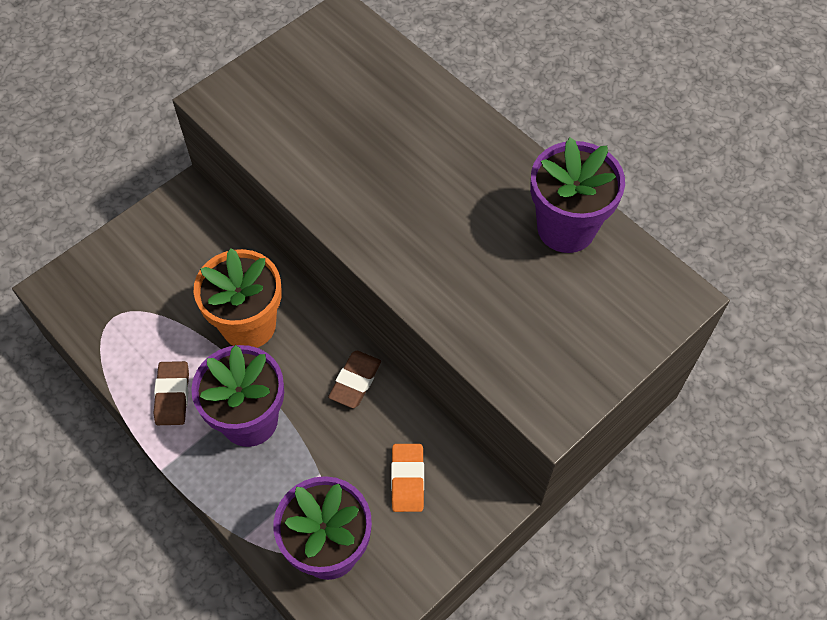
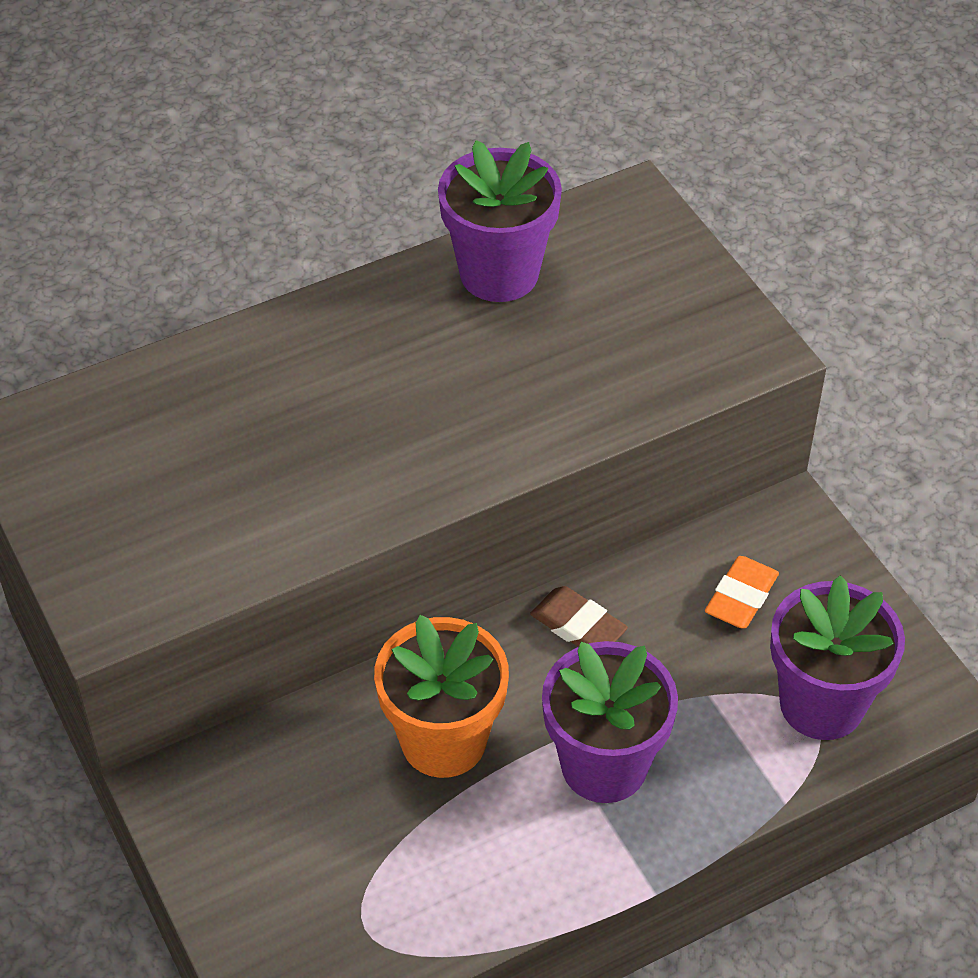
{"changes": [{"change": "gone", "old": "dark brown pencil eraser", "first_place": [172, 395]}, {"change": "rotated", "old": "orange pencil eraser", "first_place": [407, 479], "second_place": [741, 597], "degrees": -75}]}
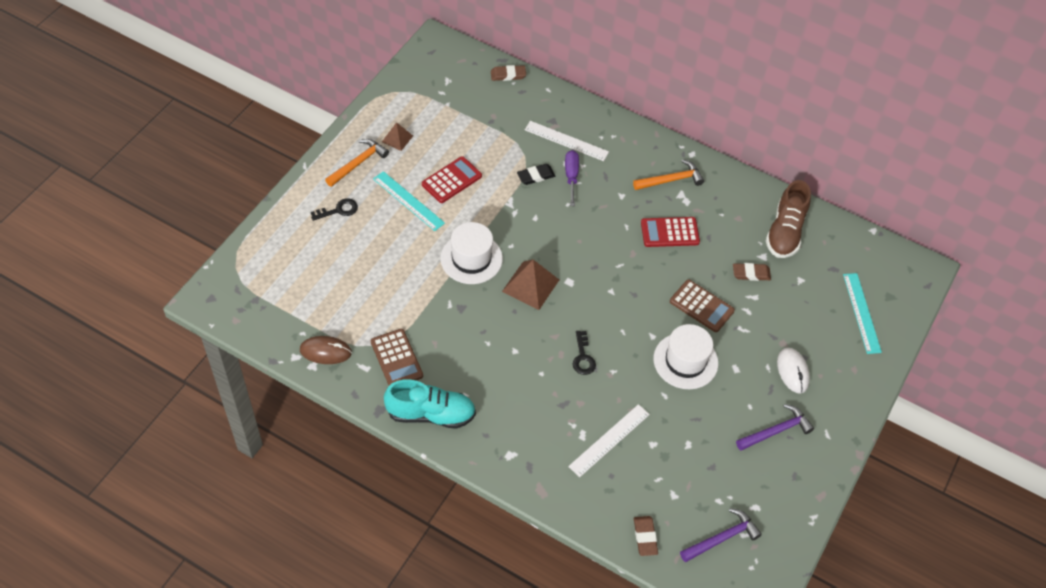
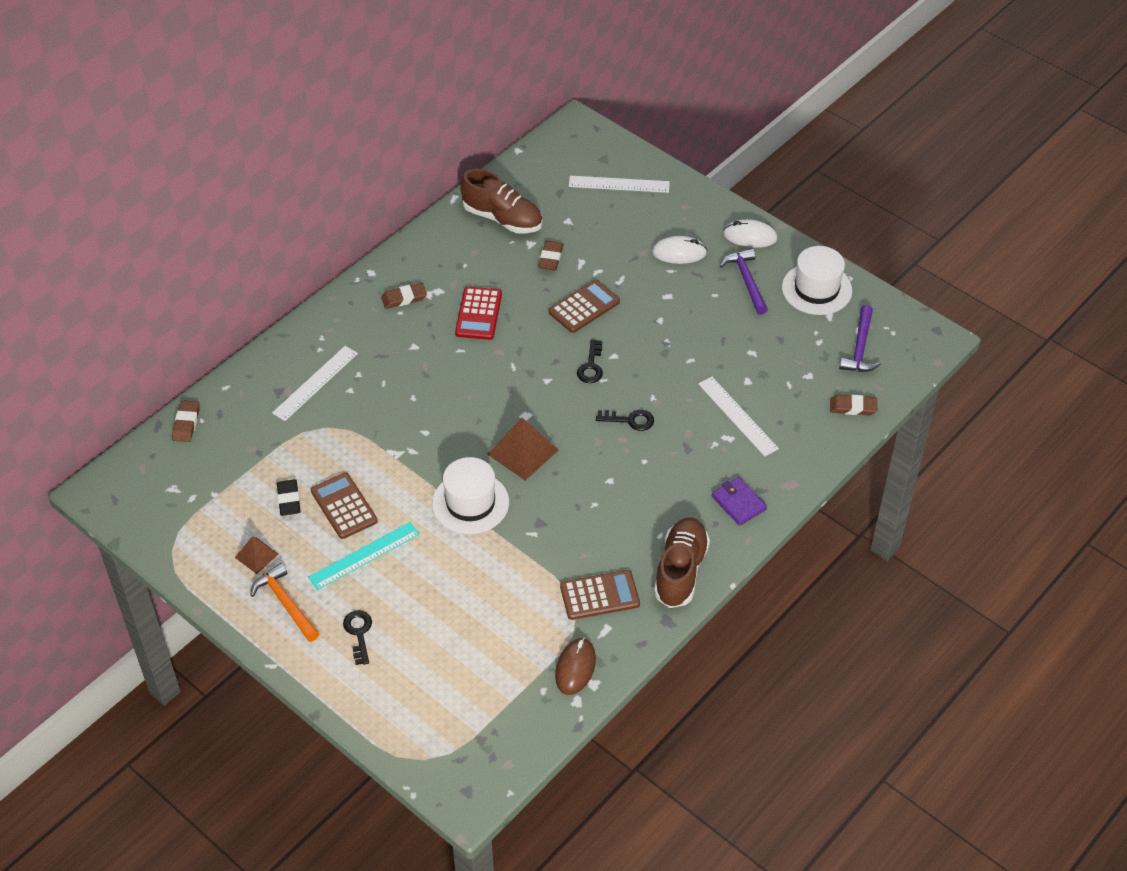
{"changes": [{"change": "gone", "old": "purple hand screwdriver", "first_place": [571, 176]}, {"change": "new", "new": "jet-black key", "second_place": [591, 366]}, {"change": "new", "new": "purple card wallet", "second_place": [738, 503]}, {"change": "new", "new": "pure white mouse", "second_place": [750, 236]}, {"change": "shifted", "old": "jet-black pencil eraser", "first_place": [536, 176], "second_place": [289, 499]}, {"change": "shifted", "old": "pure white tall hat", "first_place": [685, 361], "second_place": [816, 289]}, {"change": "swapped", "old": "orange claw hammer", "new": "dark brown pencil eraser", "first_place": [671, 180], "second_place": [404, 298]}, {"change": "repainted", "old": "turquoise shoe", "new": "dark brown shoe", "first_place": [431, 414], "second_place": [680, 571]}, {"change": "repainted", "old": "crimson pocket calculator", "new": "dark brown pocket calculator", "first_place": [451, 180], "second_place": [344, 506]}, {"change": "repainted", "old": "turquoise ruler", "new": "pure white ruler", "first_place": [861, 313], "second_place": [619, 184]}, {"change": "rotated", "old": "purple claw hammer", "first_place": [722, 538], "second_place": [860, 347], "degrees": -150}]}
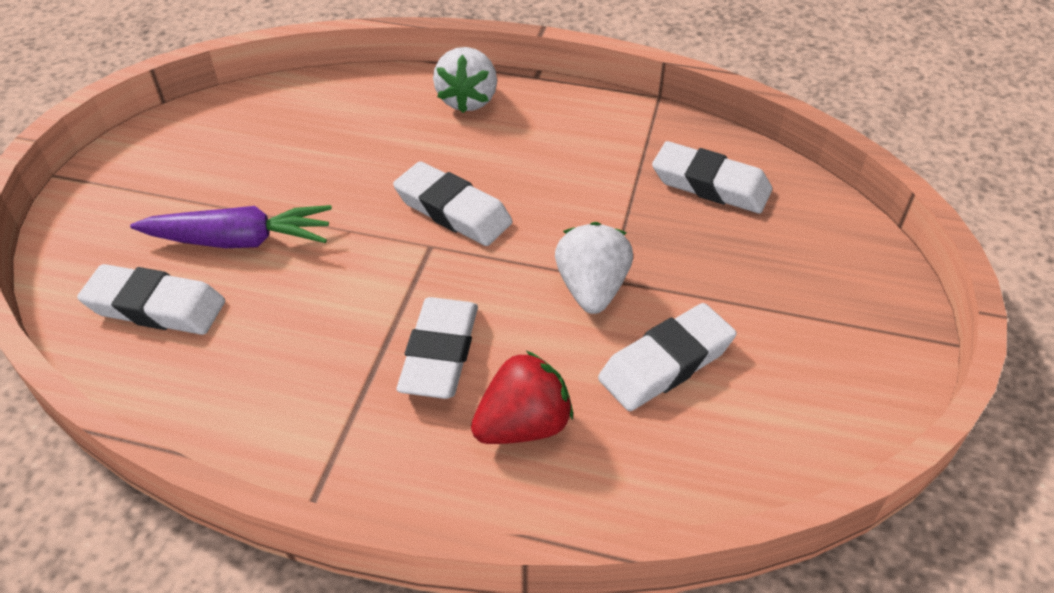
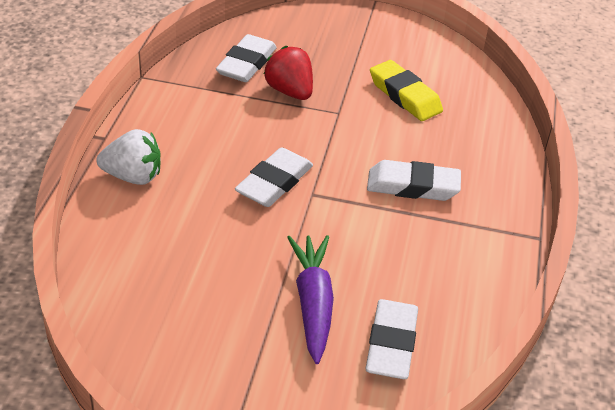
{"changes": [{"change": "gone", "old": "pure white toy strawberry", "first_place": [592, 289]}, {"change": "shifted", "old": "crimson toy strawberry", "first_place": [523, 425], "second_place": [290, 91]}, {"change": "repainted", "old": "pure white pencil eraser", "new": "yellow pencil eraser", "first_place": [666, 363], "second_place": [405, 96]}]}
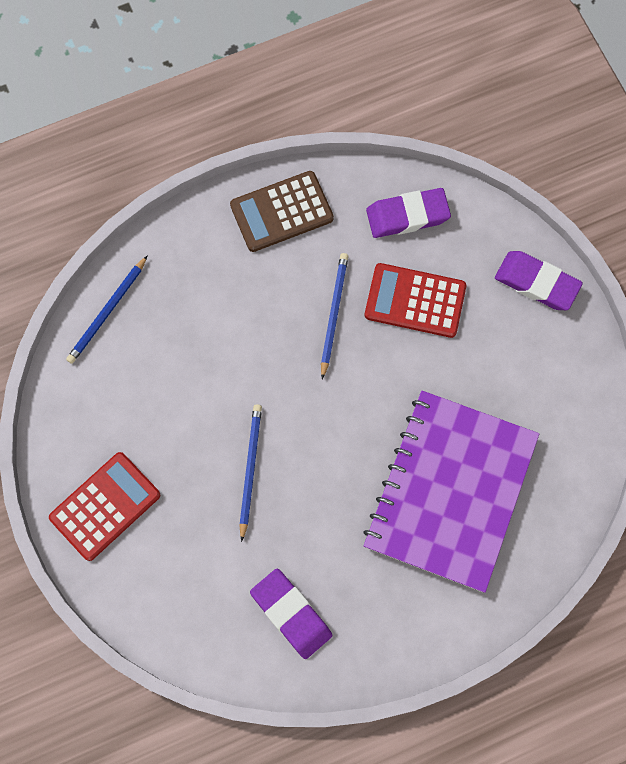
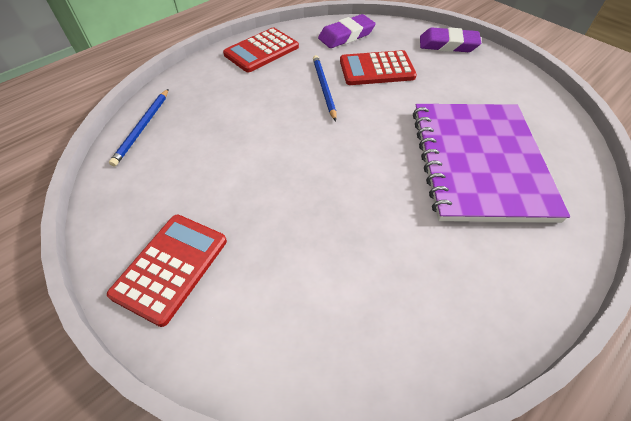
{"changes": [{"change": "gone", "old": "blue wooden pencil", "first_place": [250, 469]}, {"change": "gone", "old": "purple pencil eraser", "first_place": [291, 614]}, {"change": "repainted", "old": "dark brown pocket calculator", "new": "crimson pocket calculator", "first_place": [281, 212], "second_place": [261, 51]}]}
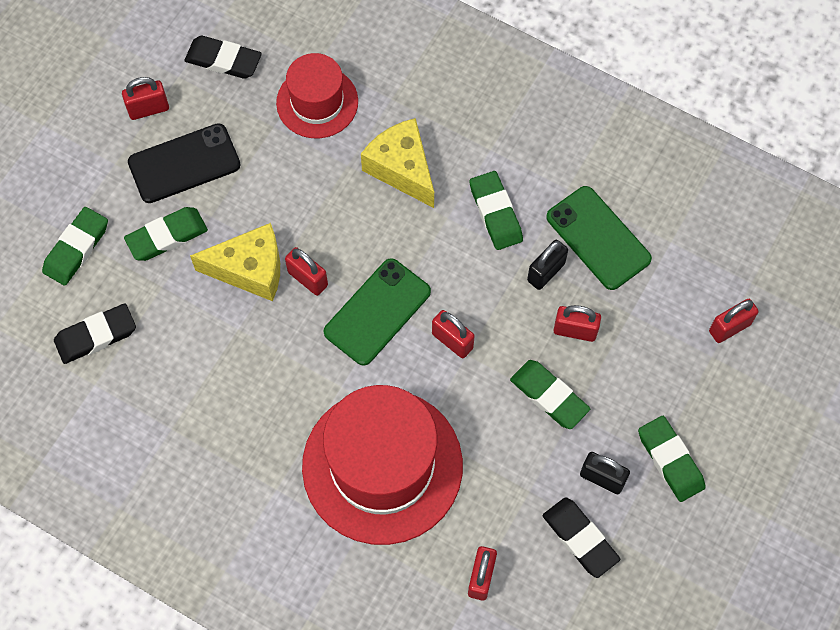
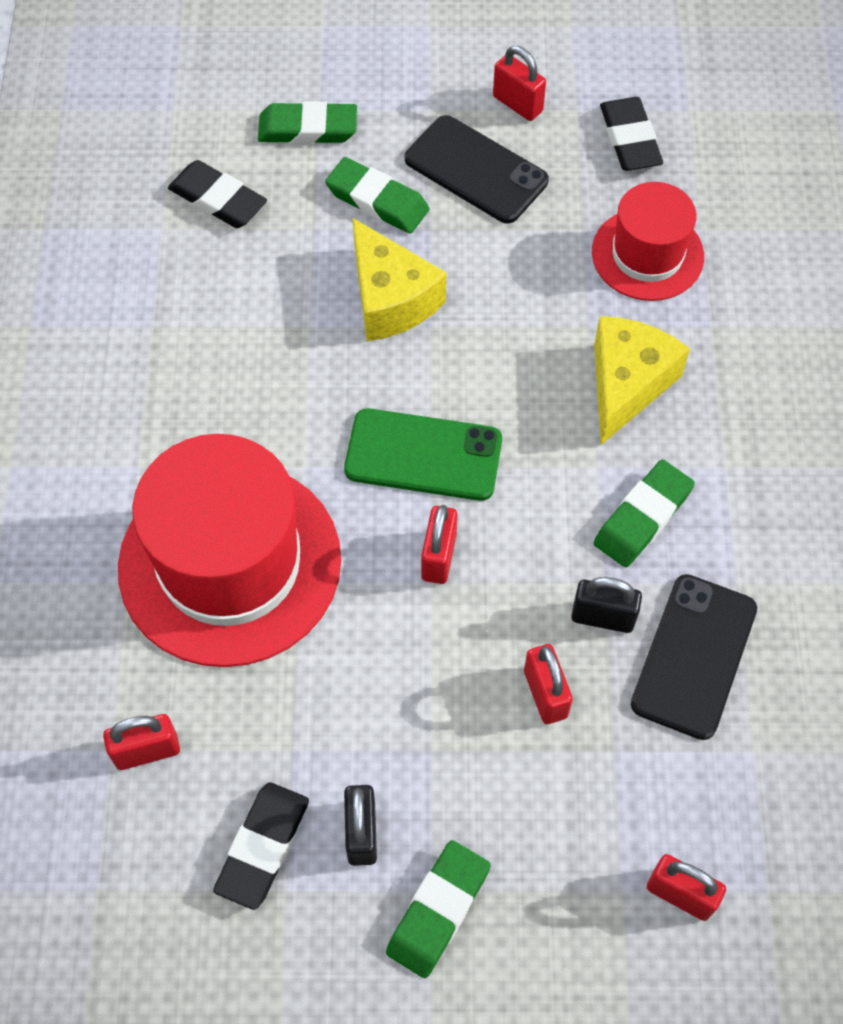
{"changes": [{"change": "gone", "old": "crimson lock", "first_place": [307, 279]}, {"change": "gone", "old": "green pencil eraser", "first_place": [549, 396]}, {"change": "repainted", "old": "green phone", "new": "jet-black phone", "first_place": [598, 238], "second_place": [693, 656]}]}
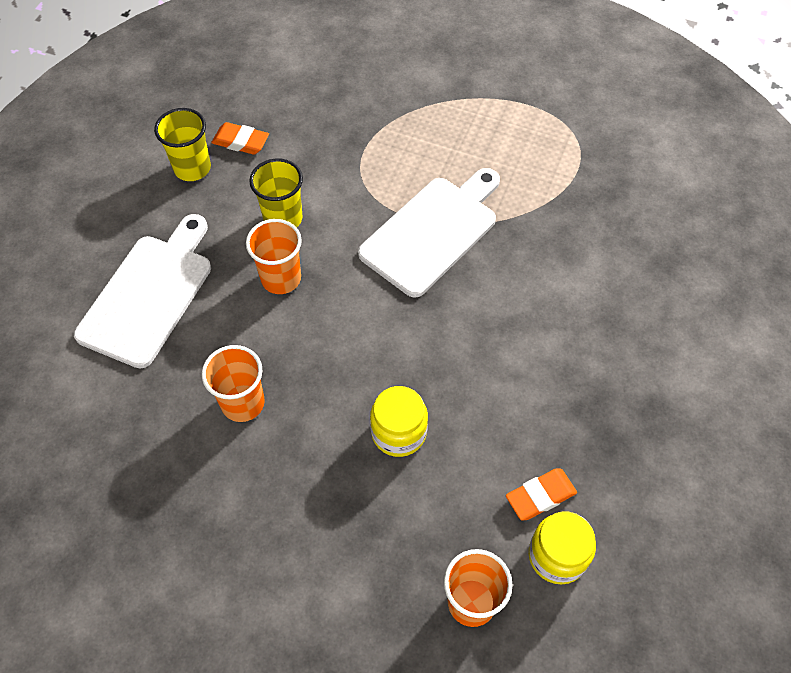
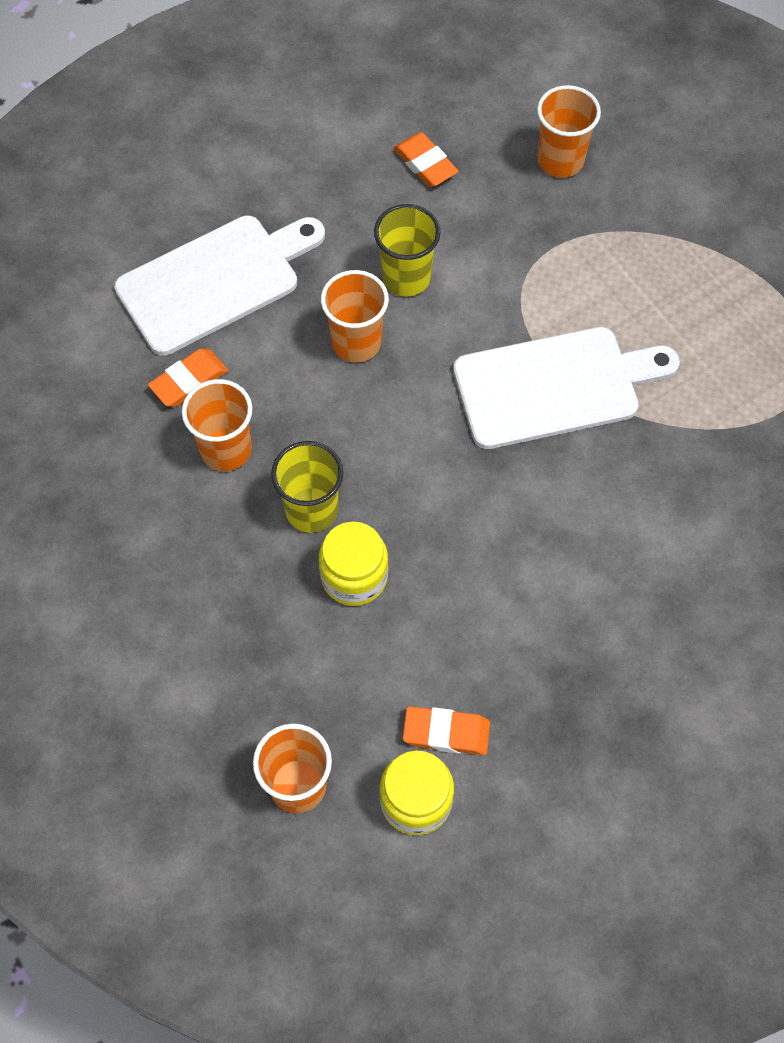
{"changes": [{"change": "new", "new": "orange pencil eraser", "second_place": [189, 381]}, {"change": "new", "new": "orange tumbler", "second_place": [560, 160]}, {"change": "shifted", "old": "yellow tumbler", "first_place": [192, 168], "second_place": [311, 510]}]}
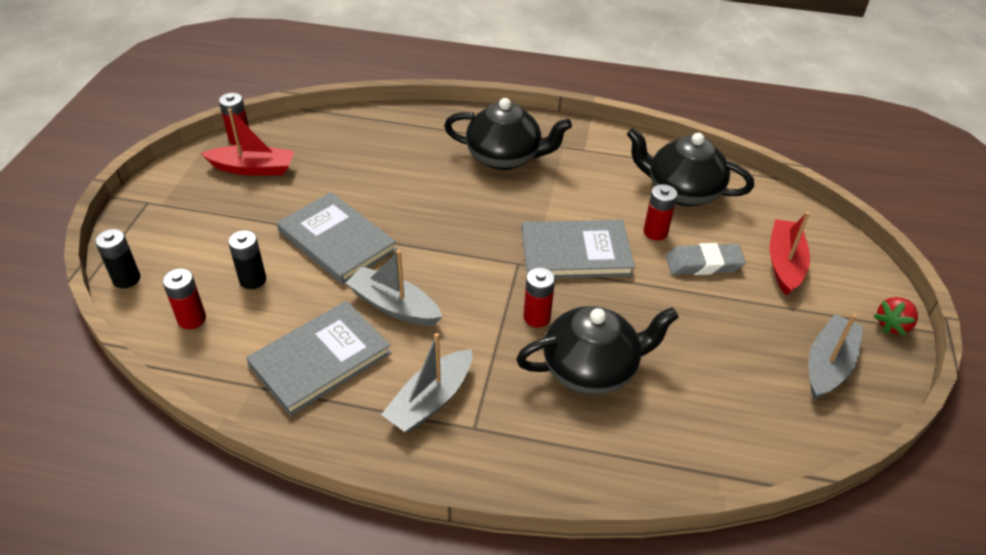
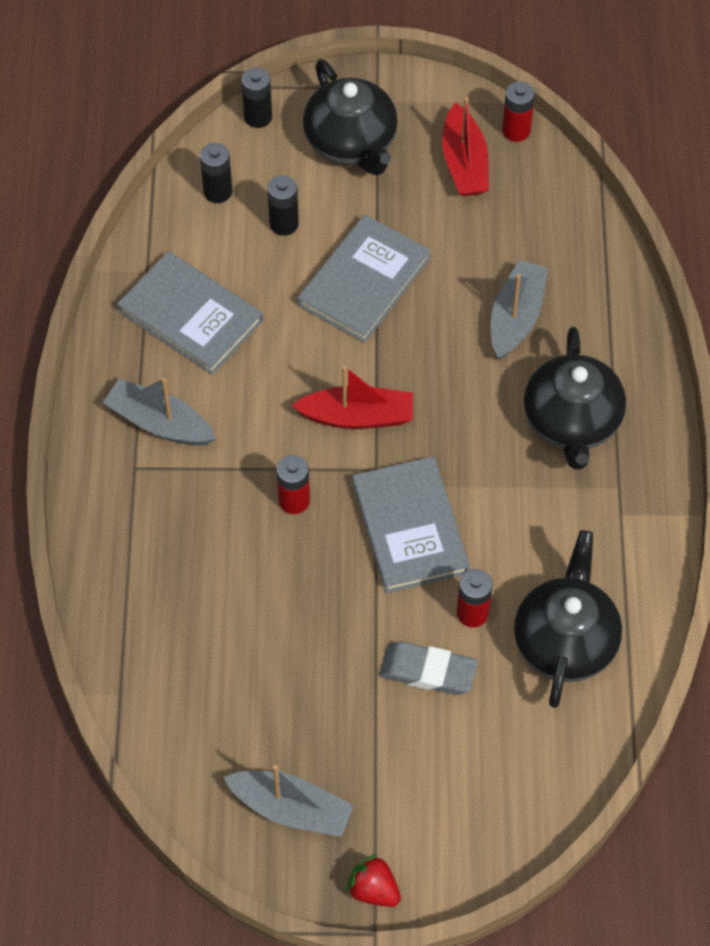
{"changes": [{"change": "shifted", "old": "ash-grey boat", "first_place": [394, 306], "second_place": [516, 317]}, {"change": "shifted", "old": "jet-black tea pot", "first_place": [591, 369], "second_place": [351, 143]}, {"change": "shifted", "old": "crimson boat", "first_place": [784, 263], "second_place": [357, 416]}, {"change": "repainted", "old": "crimson battery", "new": "jet-black battery", "first_place": [192, 319], "second_place": [218, 191]}, {"change": "rotated", "old": "ash-grey pencil eraser", "first_place": [703, 264], "second_place": [428, 671], "degrees": -60}]}
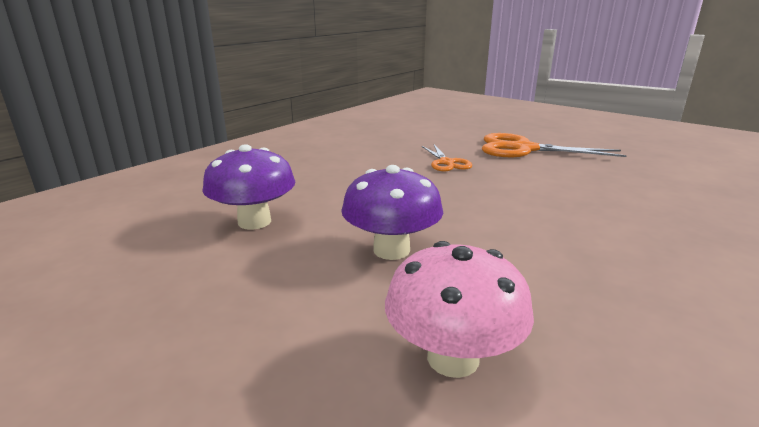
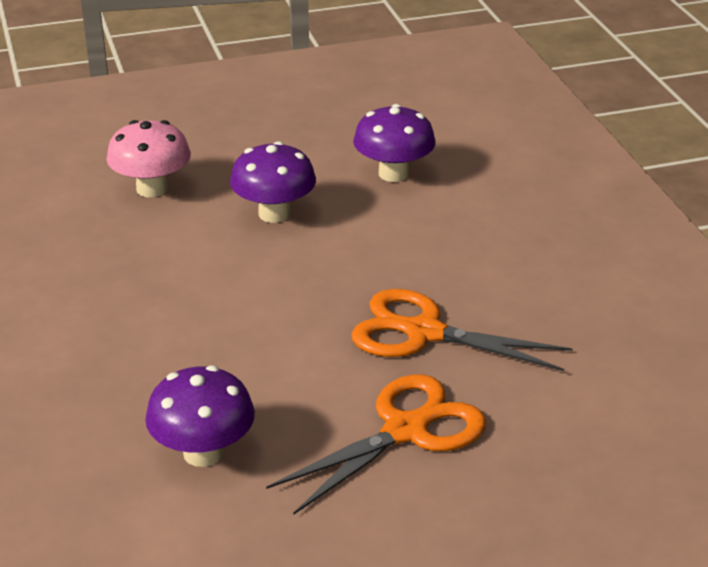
{"changes": [{"change": "new", "new": "purple fungus", "second_place": [203, 453]}, {"change": "scaled", "old": "orange pair of scissors", "first_place": [446, 162], "second_place": [424, 333], "factor": 1.81}]}
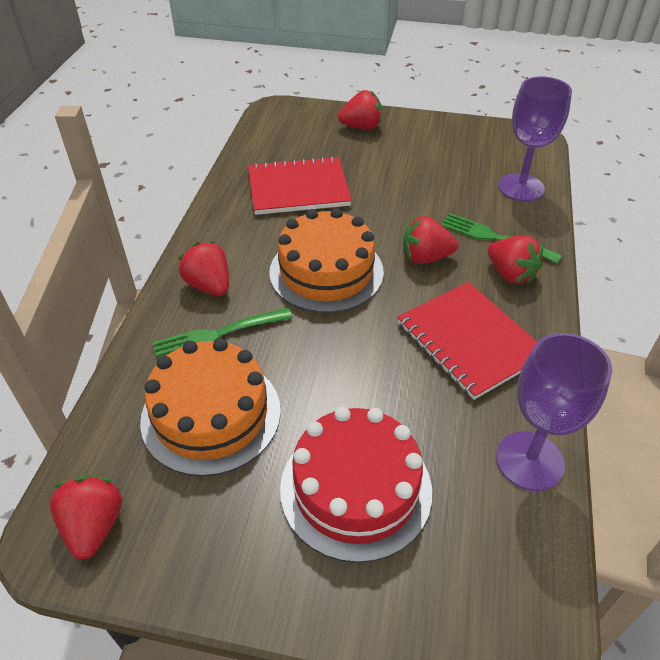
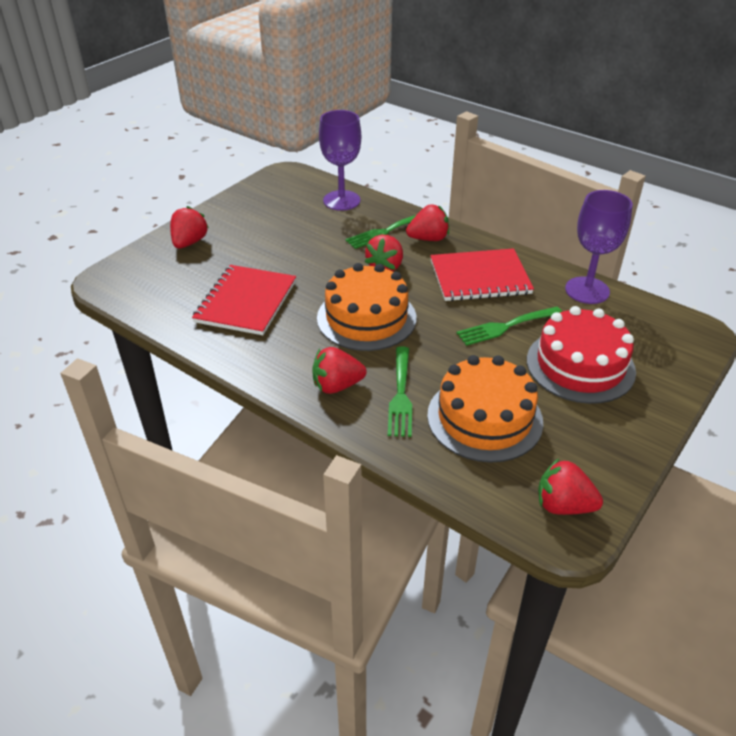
{"changes": [{"change": "new", "new": "green dinner fork", "second_place": [506, 326]}]}
